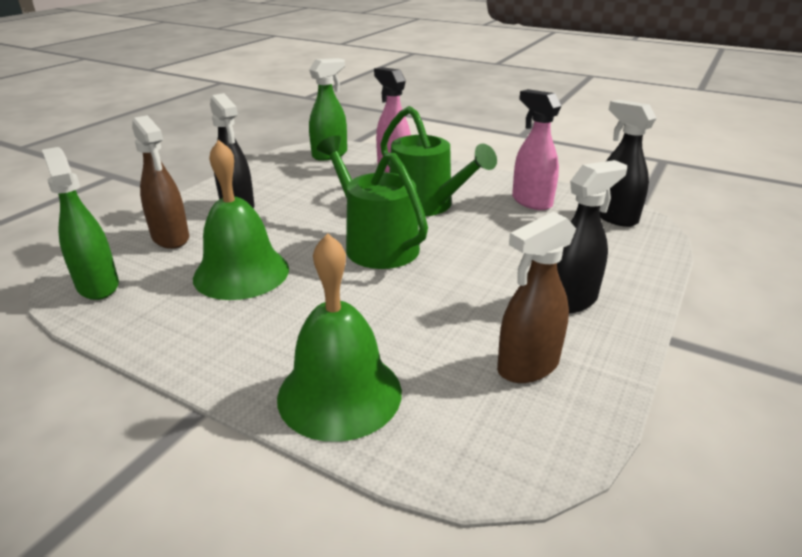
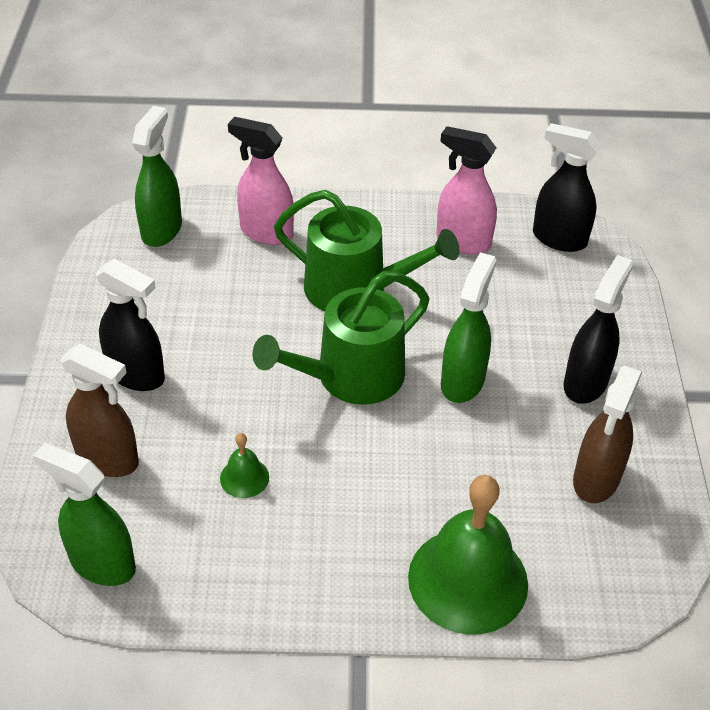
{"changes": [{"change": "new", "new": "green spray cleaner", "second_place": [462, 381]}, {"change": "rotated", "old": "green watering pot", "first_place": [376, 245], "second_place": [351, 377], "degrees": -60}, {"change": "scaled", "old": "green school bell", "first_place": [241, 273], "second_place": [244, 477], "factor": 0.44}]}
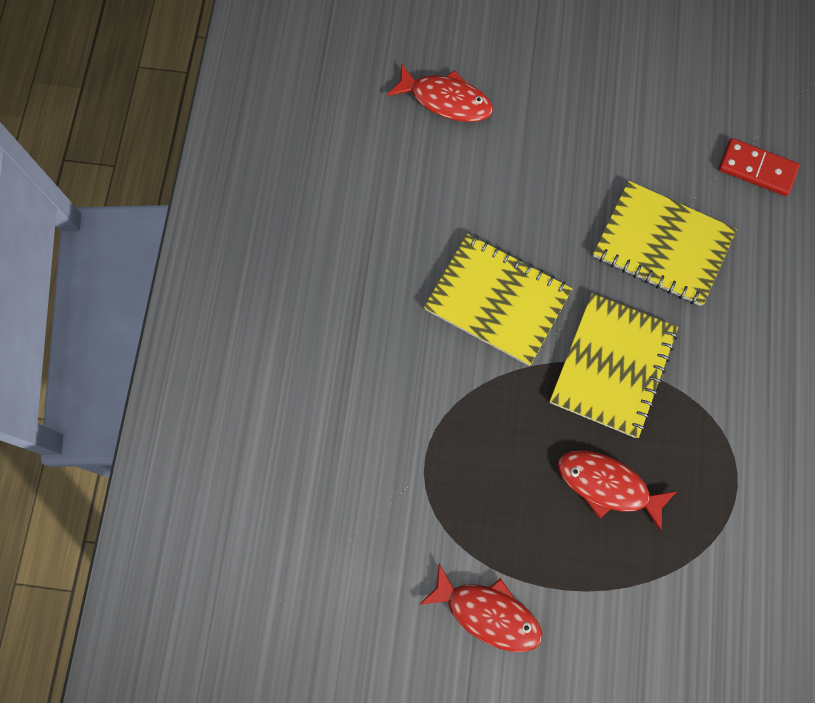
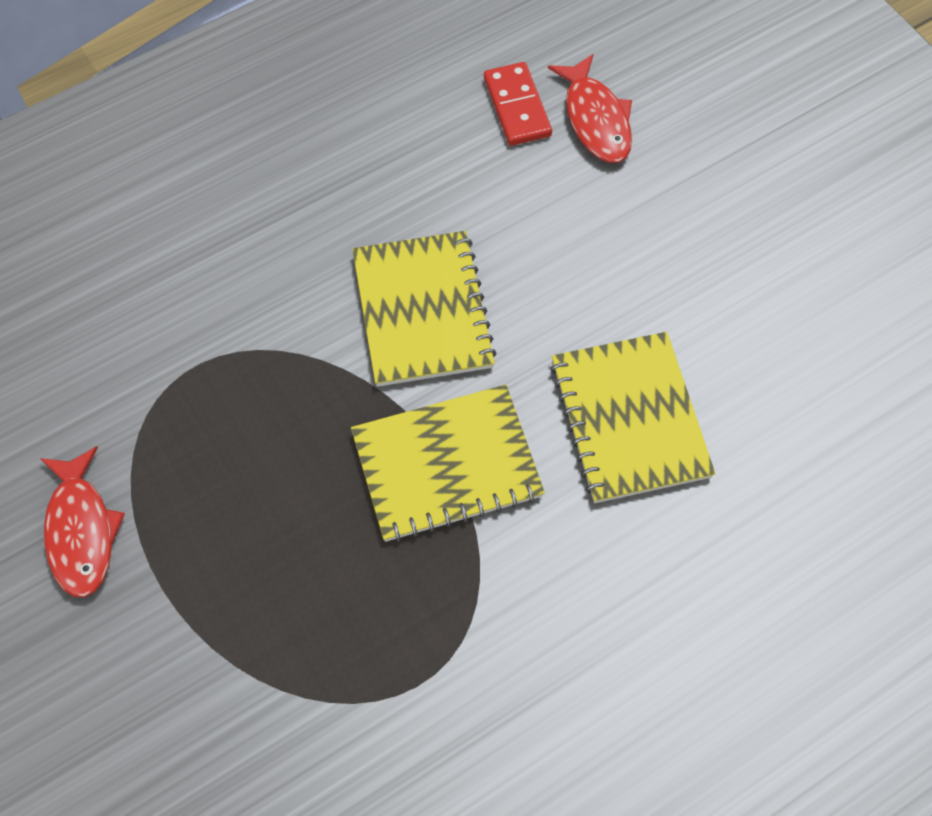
{"changes": [{"change": "gone", "old": "crimson fish", "first_place": [607, 485]}, {"change": "shifted", "old": "crimson domino", "first_place": [756, 169], "second_place": [517, 107]}]}
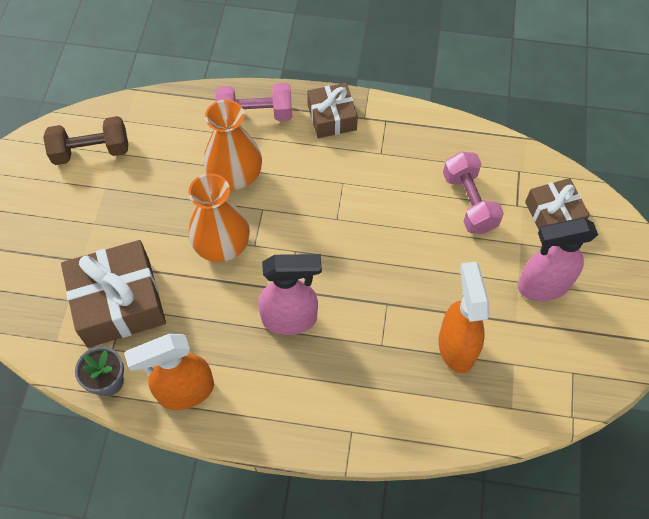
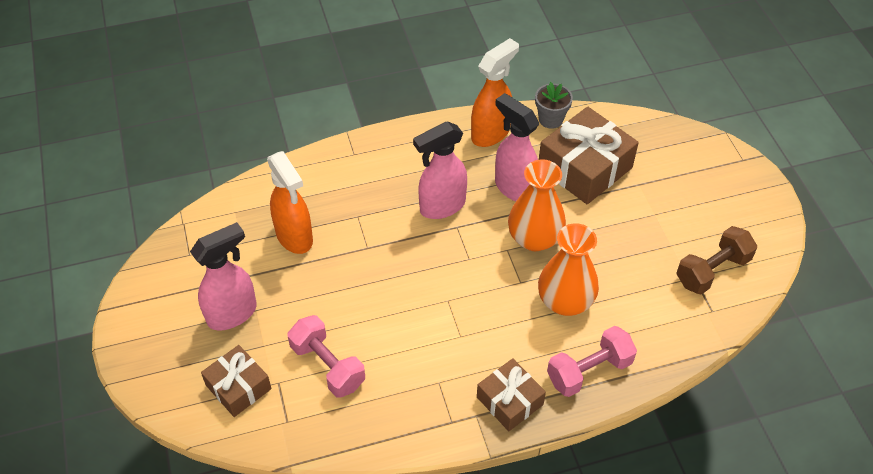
{"changes": [{"change": "new", "new": "rose-pink spray cleaner", "second_place": [514, 188]}]}
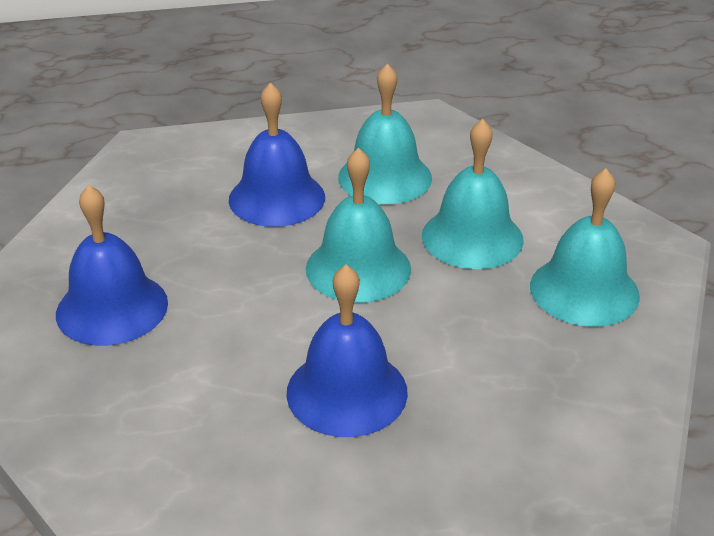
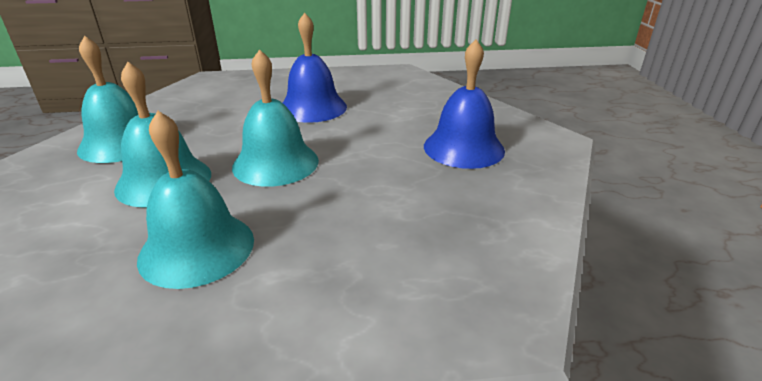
{"changes": [{"change": "gone", "old": "blue school bell", "first_place": [277, 198]}]}
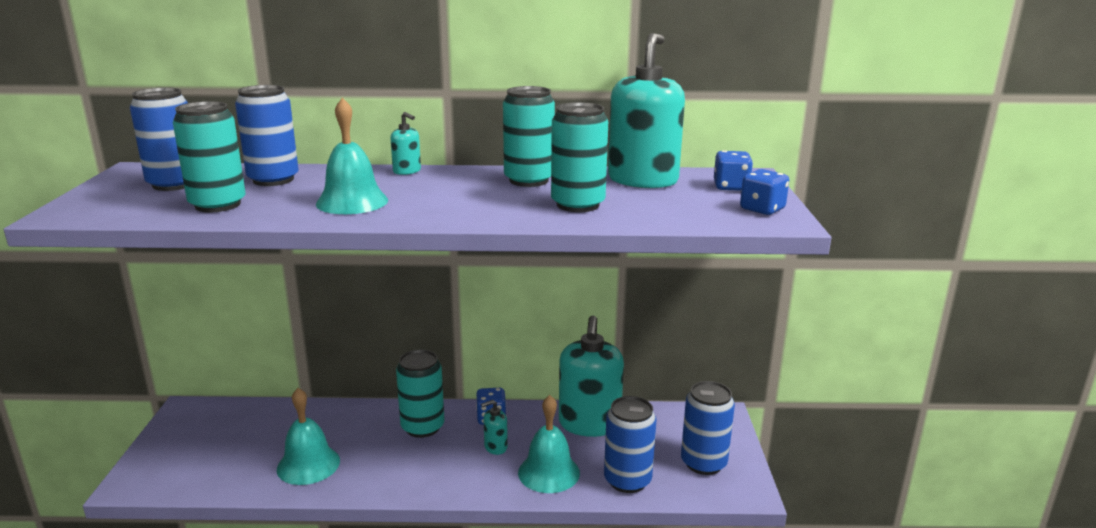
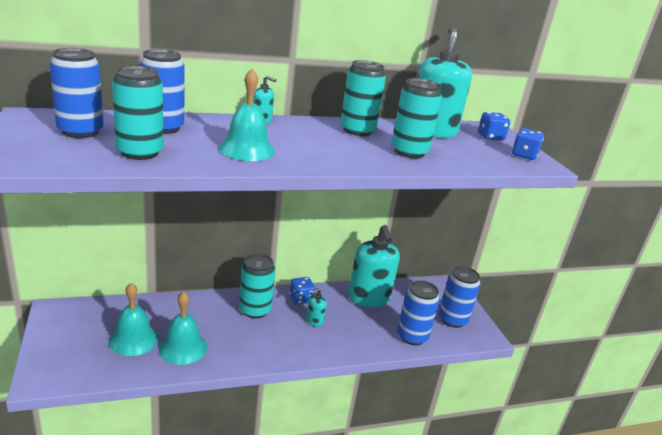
{"changes": [{"change": "shifted", "old": "turquoise school bell", "first_place": [549, 472], "second_place": [133, 339]}]}
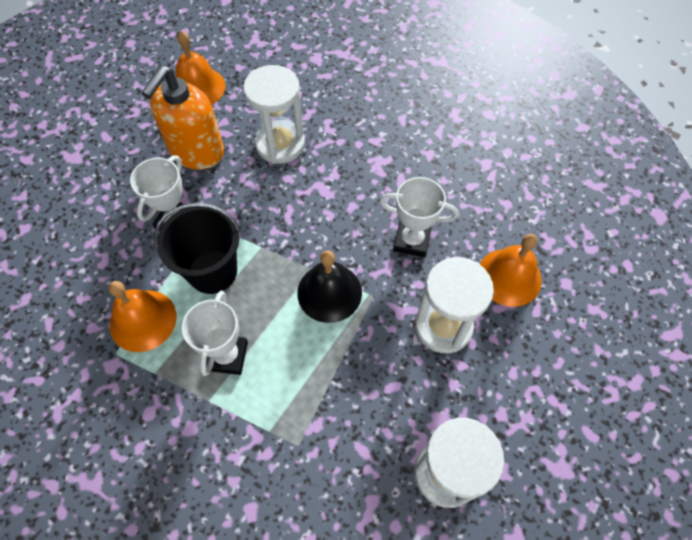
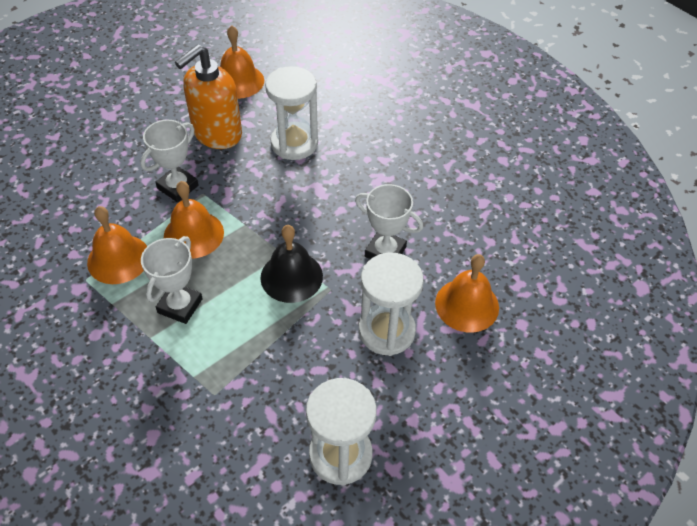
{"changes": [{"change": "swapped", "old": "jet-black sand bucket", "new": "orange school bell", "first_place": [212, 271], "second_place": [193, 234]}]}
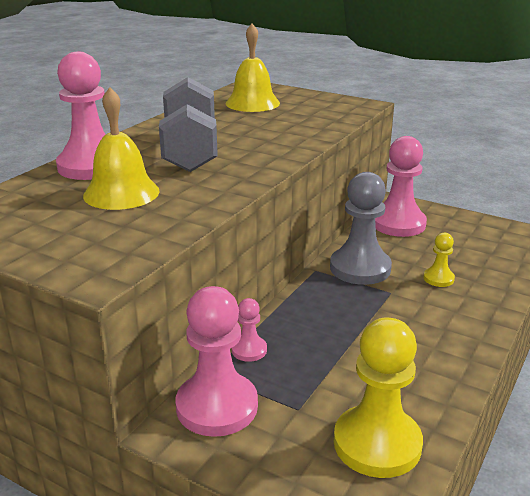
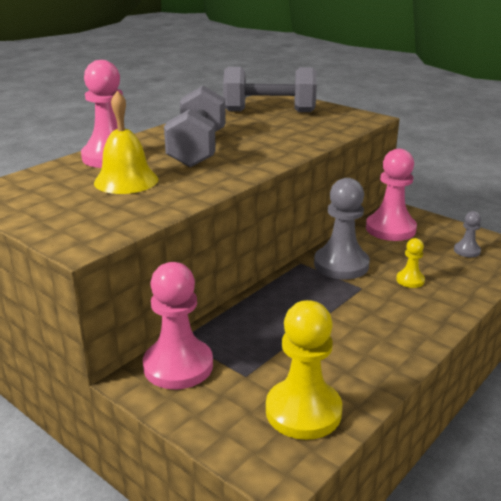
{"changes": [{"change": "gone", "old": "rose-pink chess pawn", "first_place": [249, 350]}, {"change": "new", "new": "ash-grey chess pawn", "second_place": [467, 251]}, {"change": "swapped", "old": "yellow school bell", "new": "ash-grey dumbbell", "first_place": [252, 103], "second_place": [269, 111]}]}
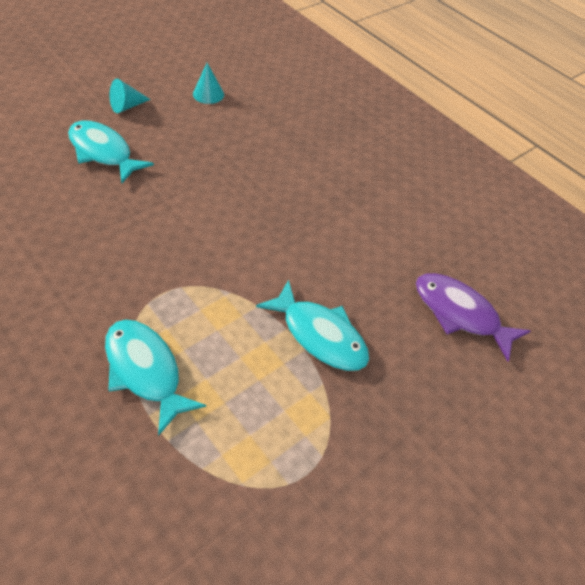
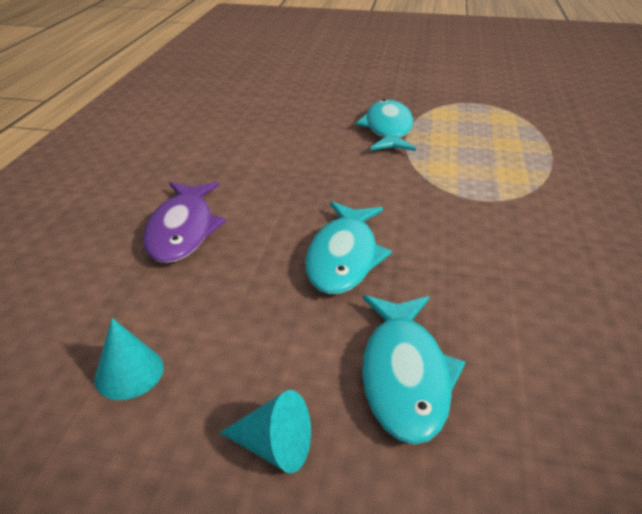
{"changes": [{"change": "shifted", "old": "turquoise fish", "first_place": [145, 370], "second_place": [344, 257]}, {"change": "shifted", "old": "purple fish", "first_place": [460, 313], "second_place": [183, 230]}]}
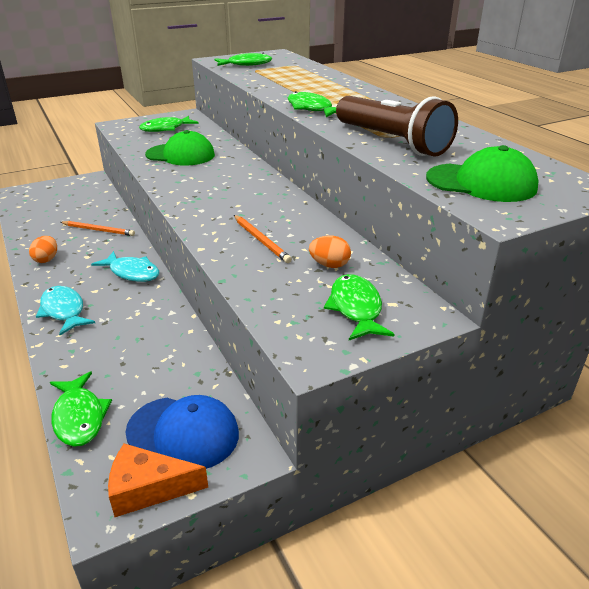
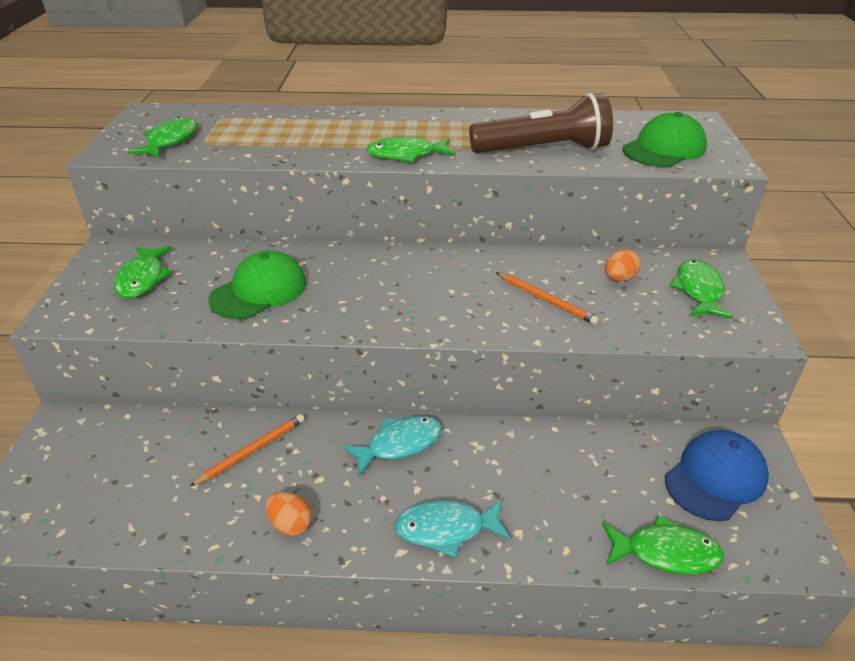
{"changes": [{"change": "gone", "old": "orange cheese wedge", "first_place": [148, 488]}, {"change": "rotated", "old": "orange wooden pencil", "first_place": [261, 240], "second_place": [546, 300], "degrees": 45}, {"change": "rotated", "old": "green fish", "first_place": [356, 308], "second_place": [698, 290], "degrees": 75}]}
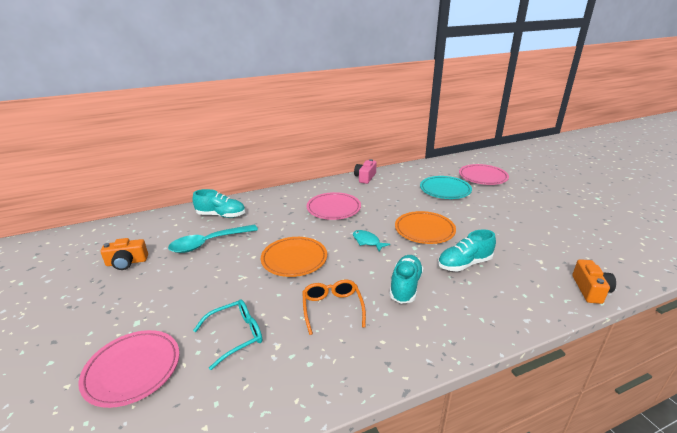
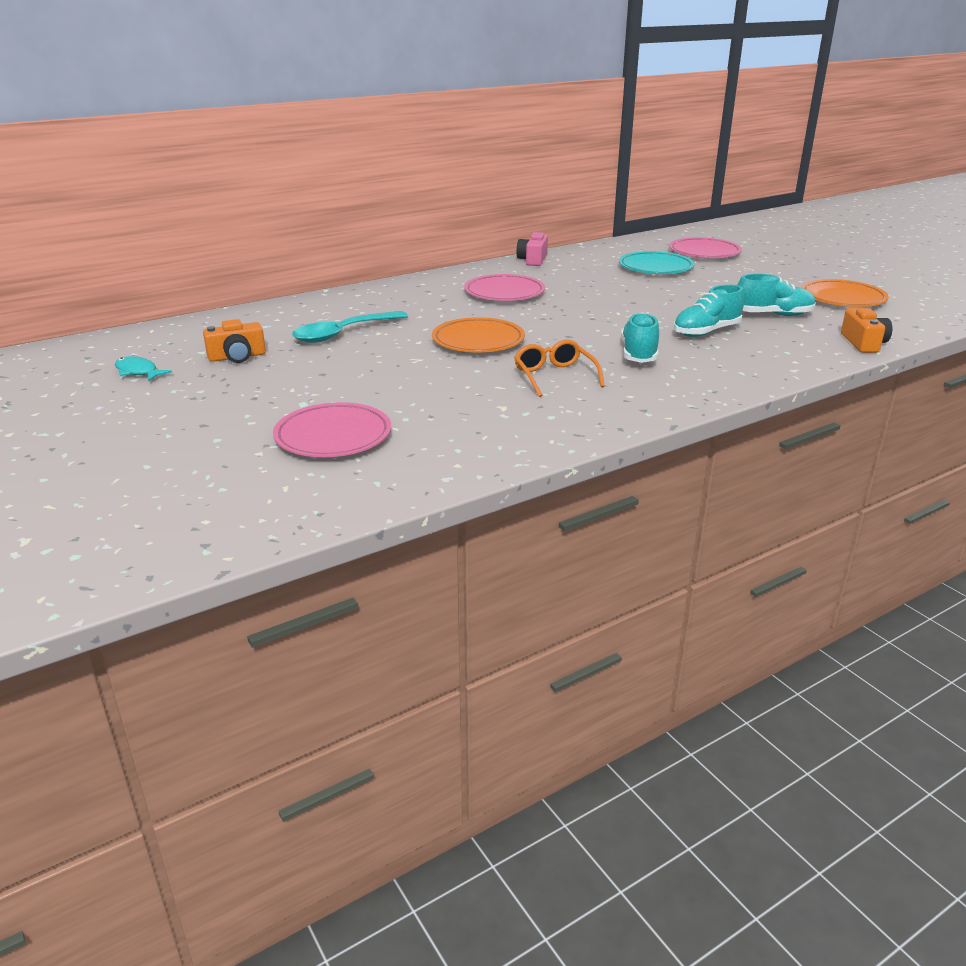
{"changes": [{"change": "gone", "old": "turquoise glasses", "first_place": [236, 335]}, {"change": "shifted", "old": "turquoise shoe", "first_place": [221, 215], "second_place": [773, 315]}, {"change": "shifted", "old": "turquoise fish", "first_place": [367, 241], "second_place": [138, 372]}, {"change": "shifted", "old": "orange plate", "first_place": [424, 230], "second_place": [842, 298]}]}
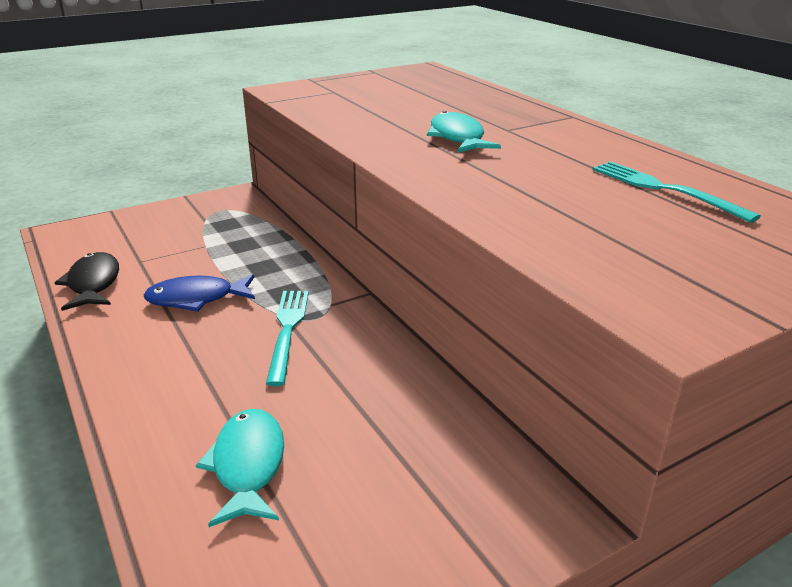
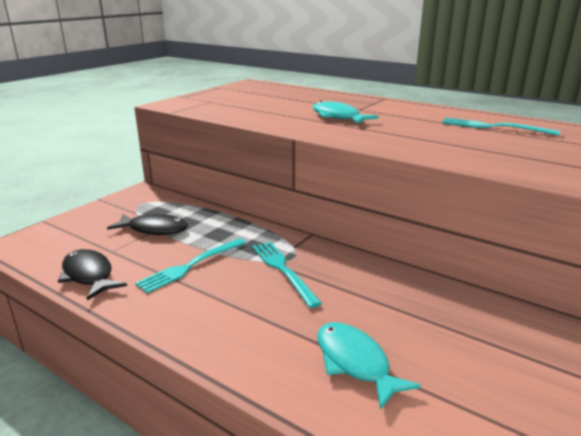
{"changes": [{"change": "new", "new": "jet-black fish", "second_place": [154, 229]}, {"change": "swapped", "old": "blue fish", "new": "turquoise dinner fork", "first_place": [196, 299], "second_place": [190, 266]}]}
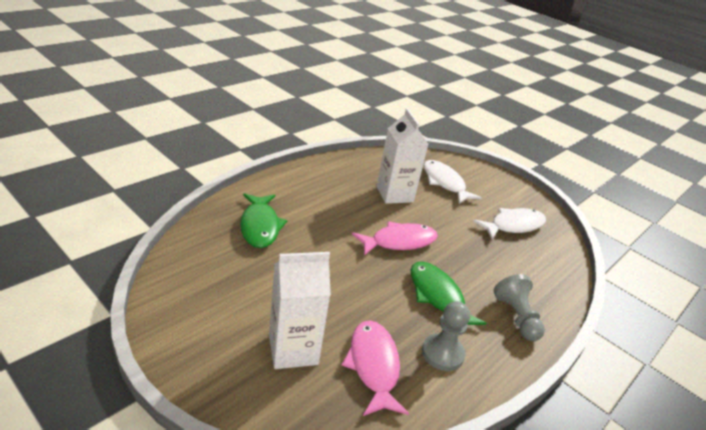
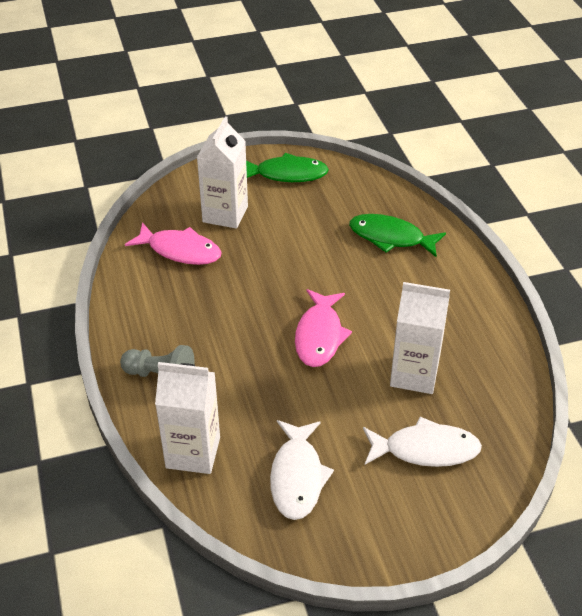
{"changes": [{"change": "gone", "old": "ash-grey chess pawn", "first_place": [442, 353]}, {"change": "new", "new": "pure white carton", "second_place": [193, 452]}, {"change": "shifted", "old": "green fish", "first_place": [438, 296], "second_place": [287, 174]}]}
